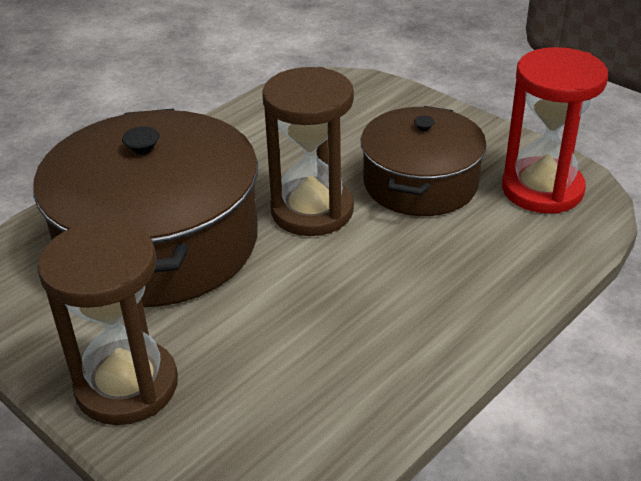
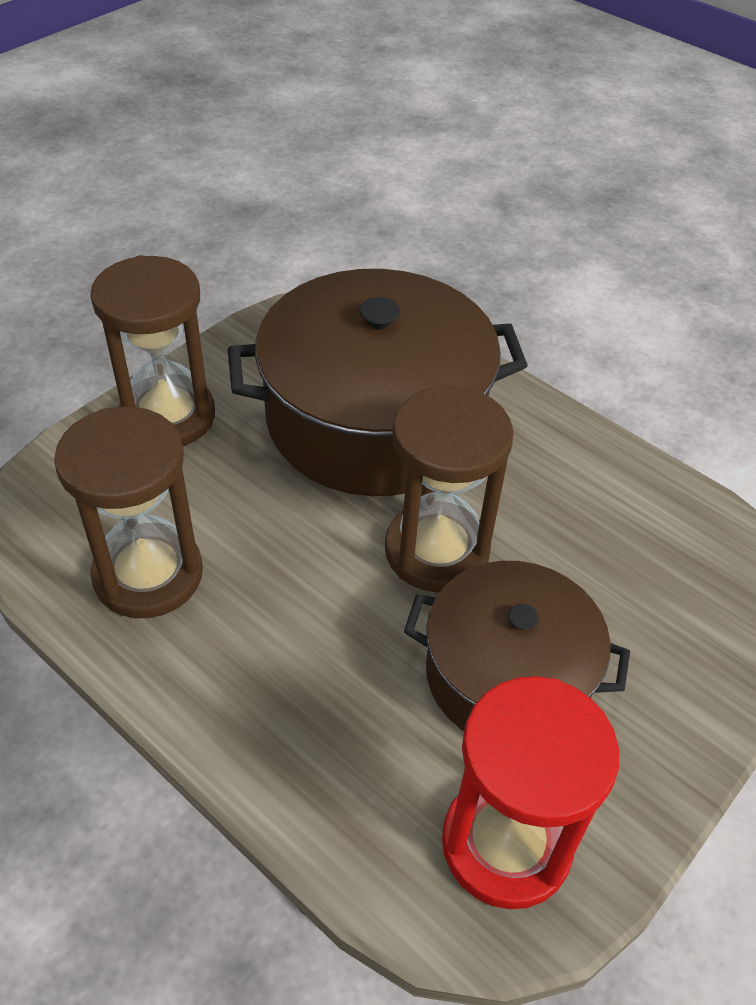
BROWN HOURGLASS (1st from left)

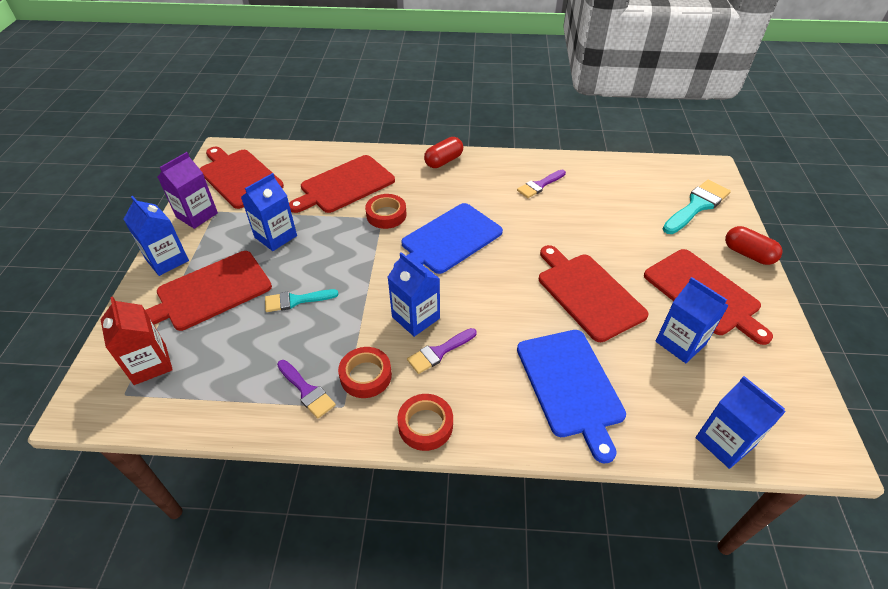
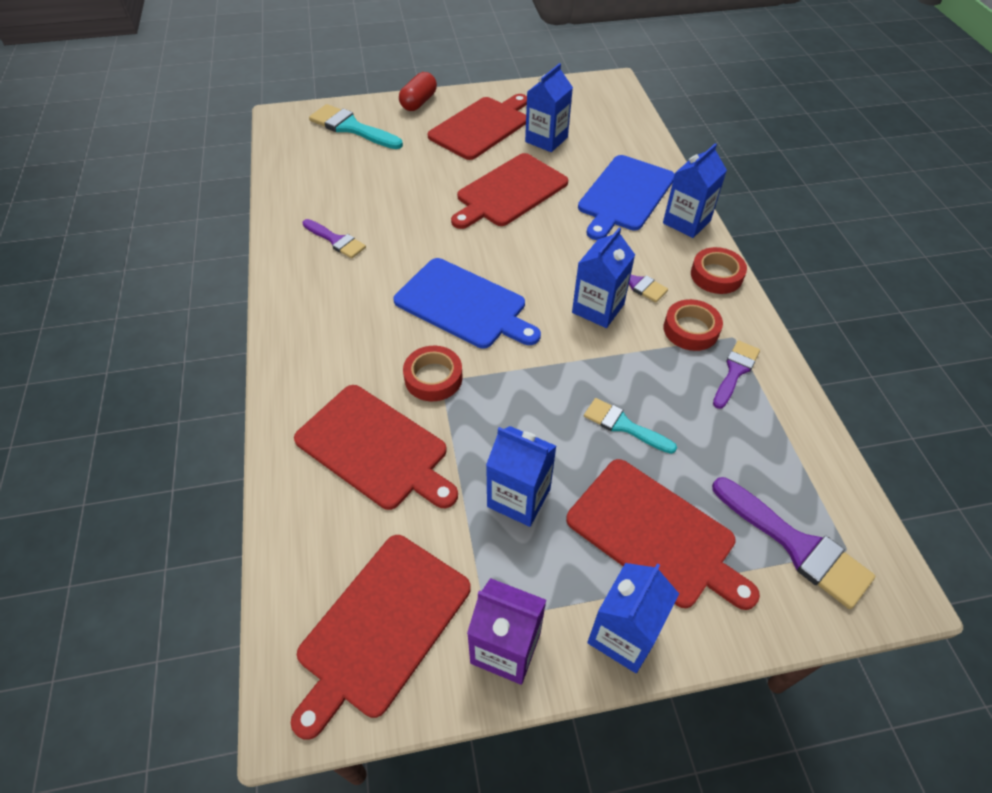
PURPLE BRUSH (4th from left)
TURQUOISE BRUSH (2nd from left)
RED CAPSULE (1st from left in the first image)
BLUE CUTTING BOARD (2nd from left)
BLUE CARTON (5th from left)

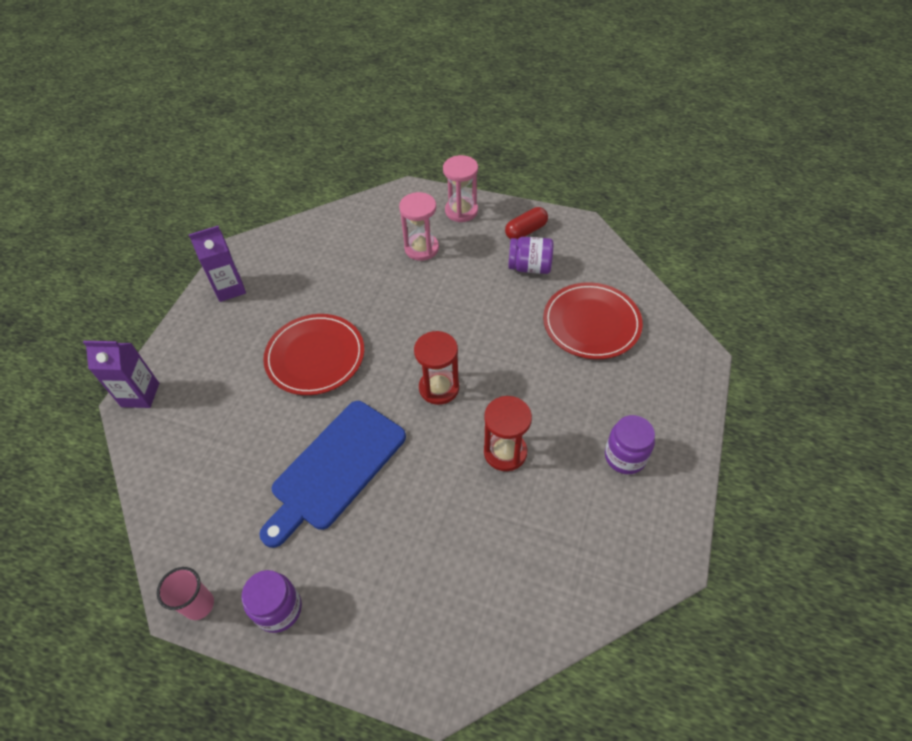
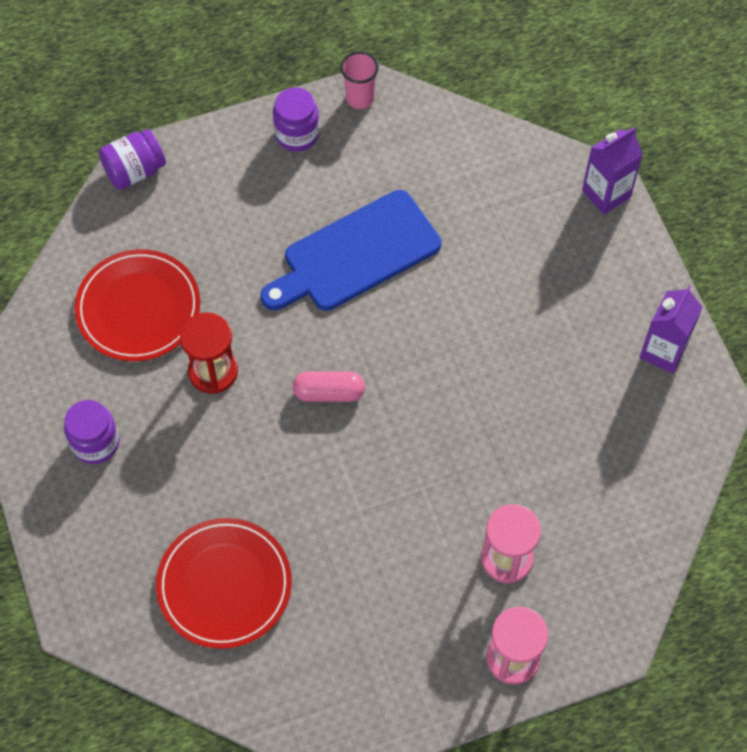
BLUE CUTTING BOARD
RED PLATE (1st from left)
PINK CAPSULE
RED CAPSULE
PURPLE JAR (2nd from left)

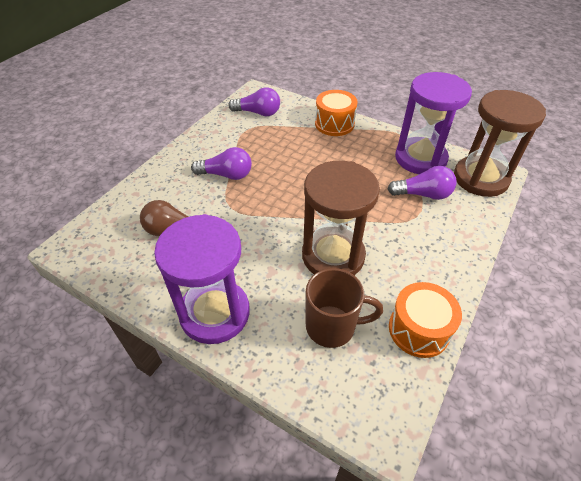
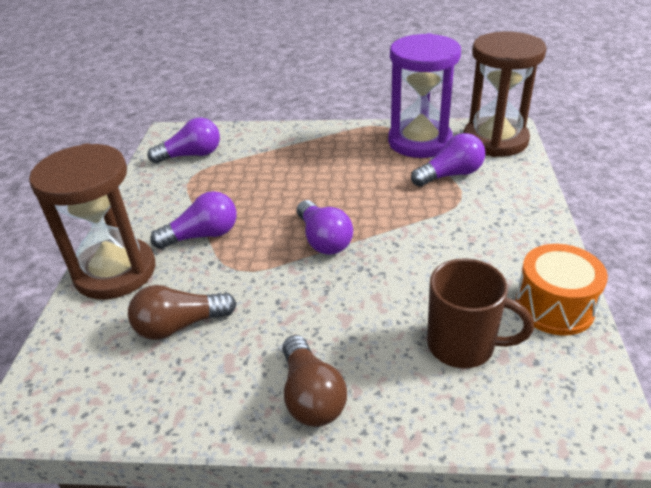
BROWN LIGHT BULB (2nd from left)
BROWN HOURGLASS (1st from left)
BROWN MUG
ORANGE DRUM (1st from left in the first image)
PURPLE LIGHT BULB (3rd from left)

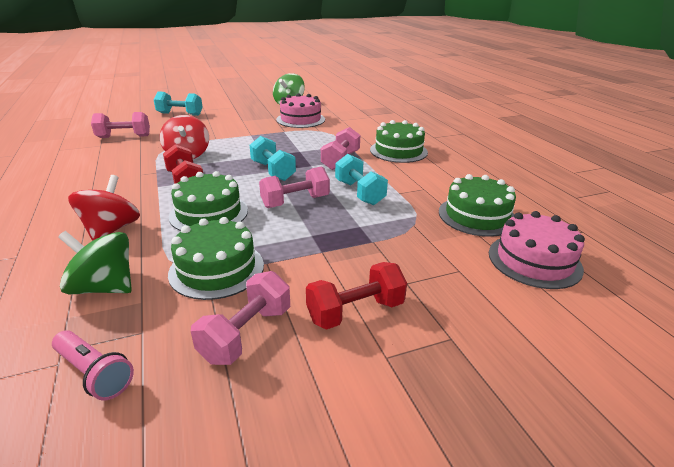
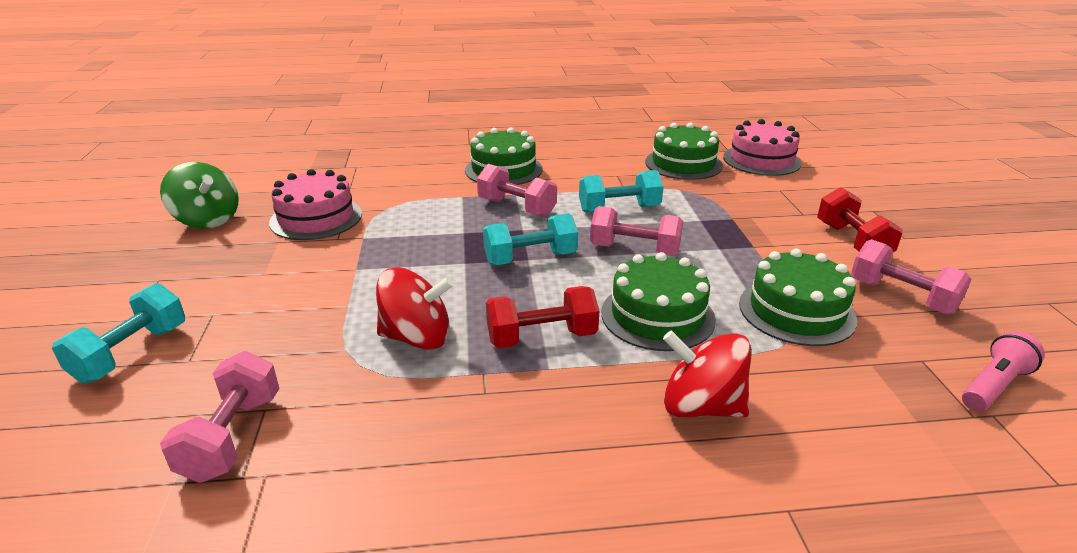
GREEN SPINNING TOP (1st from left in the first image)
PINK DUMBBELL (3rd from left)

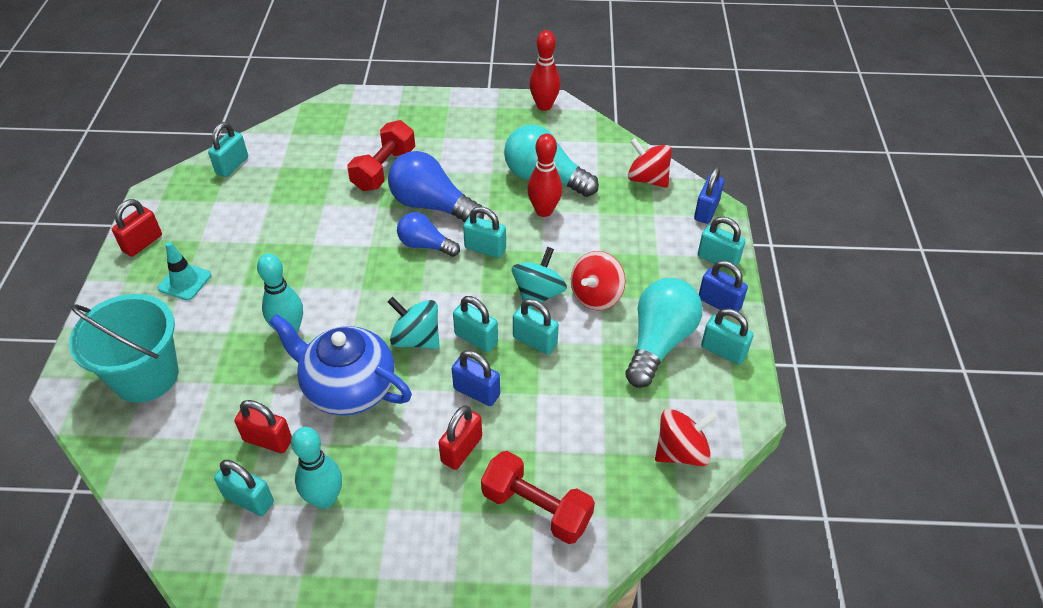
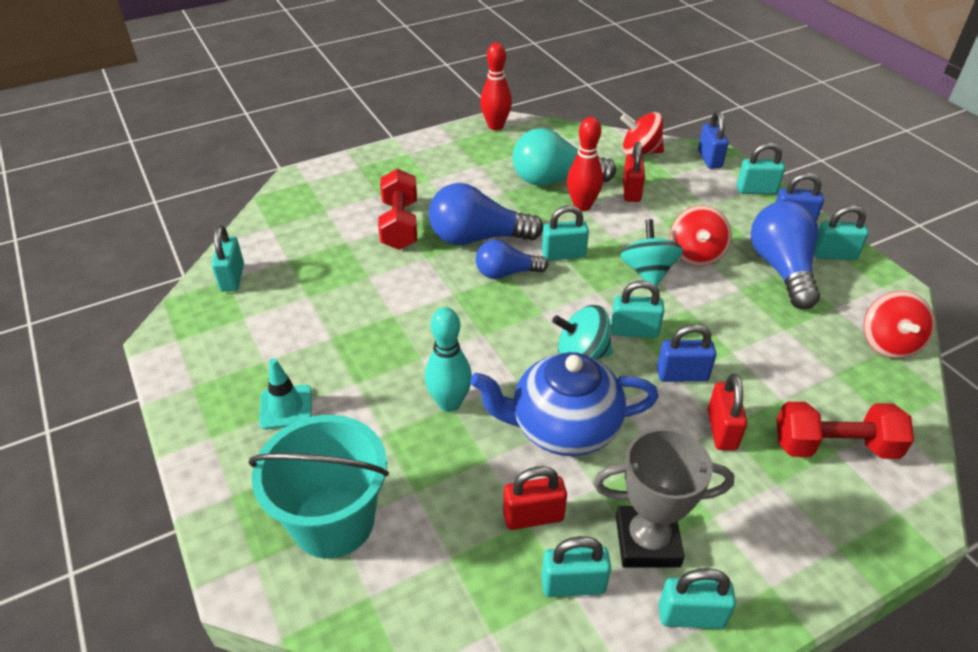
RED PADLOCK (2nd from left)
GREY TROPHY
TURQUOISE PADLOCK (5th from left)
BLUE LIGHT BULB (3rd from left)
RED SPINNING TOP (3rd from left)

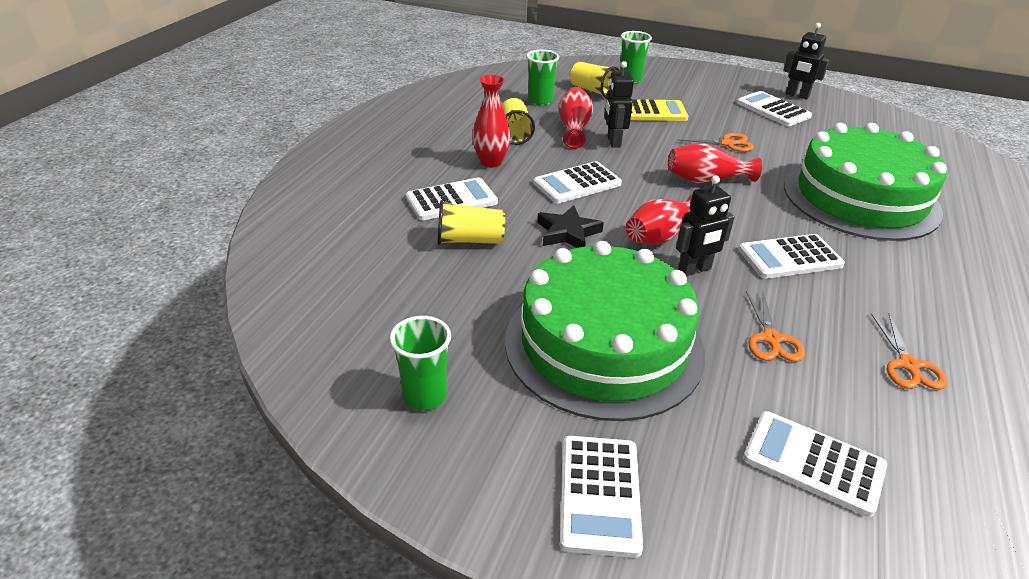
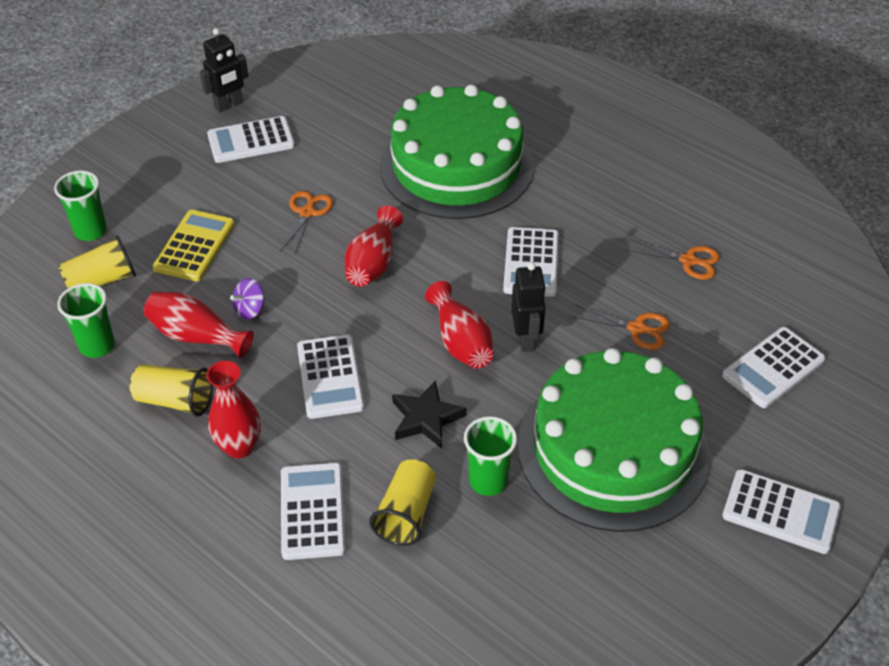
GREEN CUP (3rd from left)
PURPLE SPINNING TOP

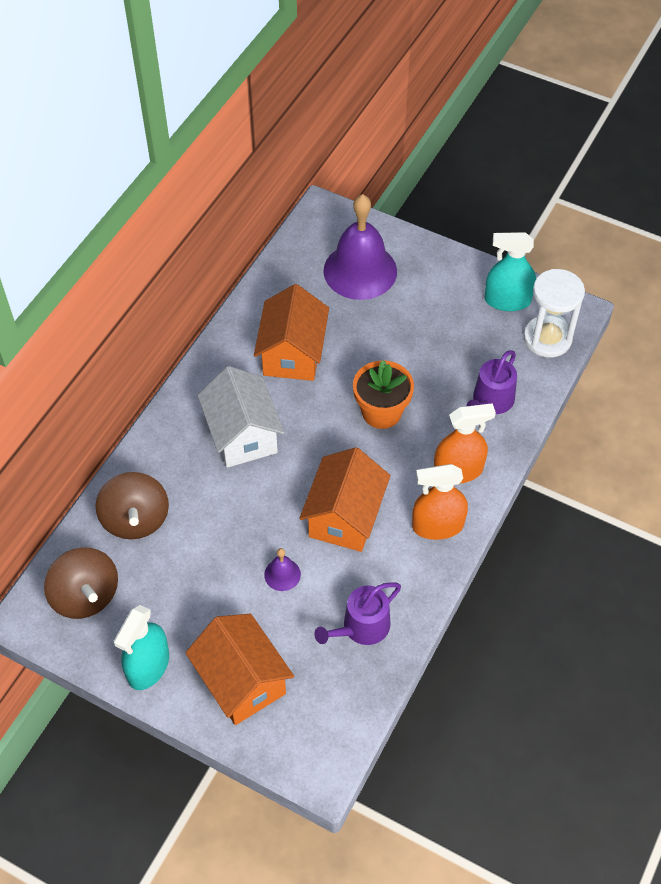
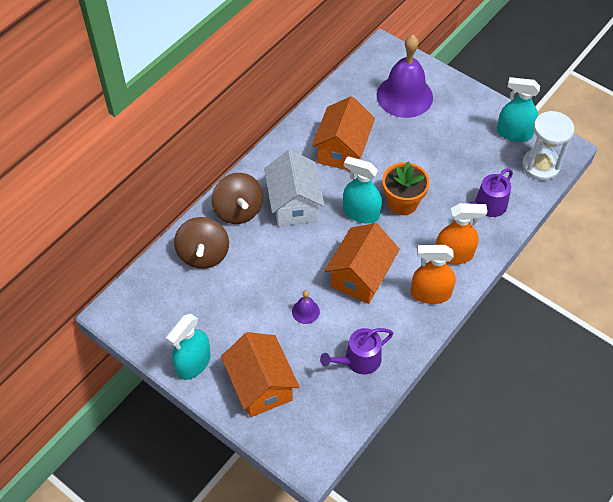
BROWN SPINNING TOP (2nd from left)
TURQUOISE SPRAY BOTTLE (2nd from left)

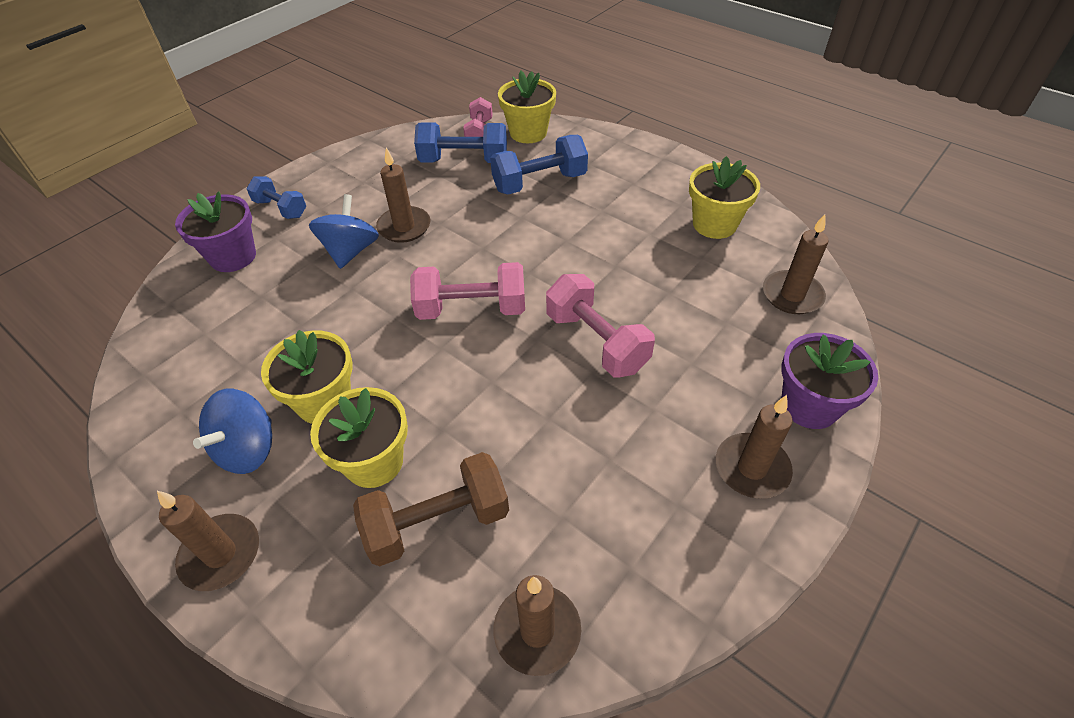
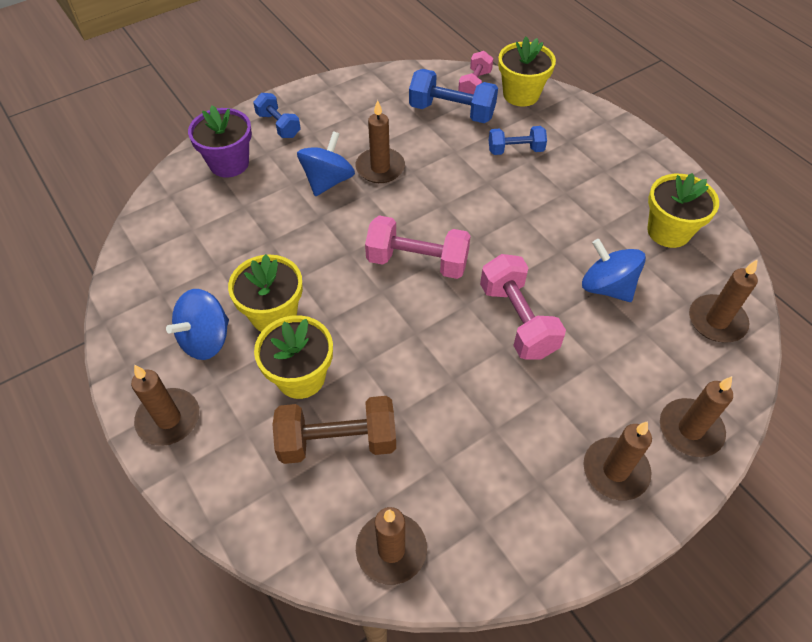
BLUE DUMBBELL (3rd from left)
BROWN CANDLE (5th from left)
BLUE SPINNING TOP (3rd from left)

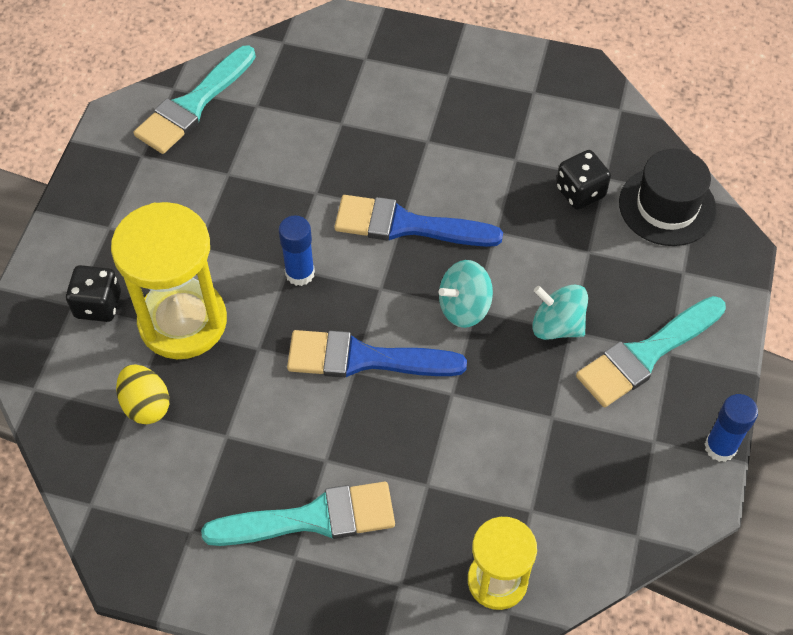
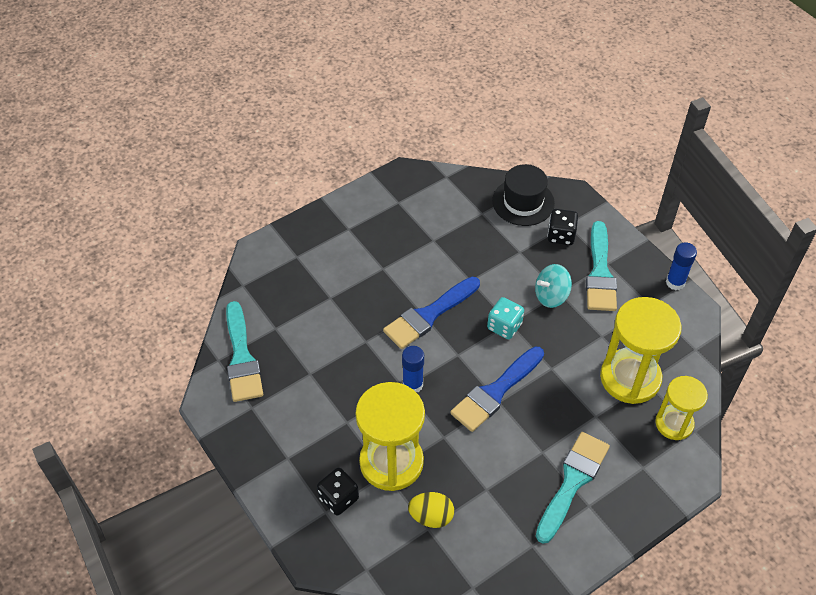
TURQUOISE DICE
BLACK DICE (2nd from left)
YELLOW HOURGLASS (2nd from left)

